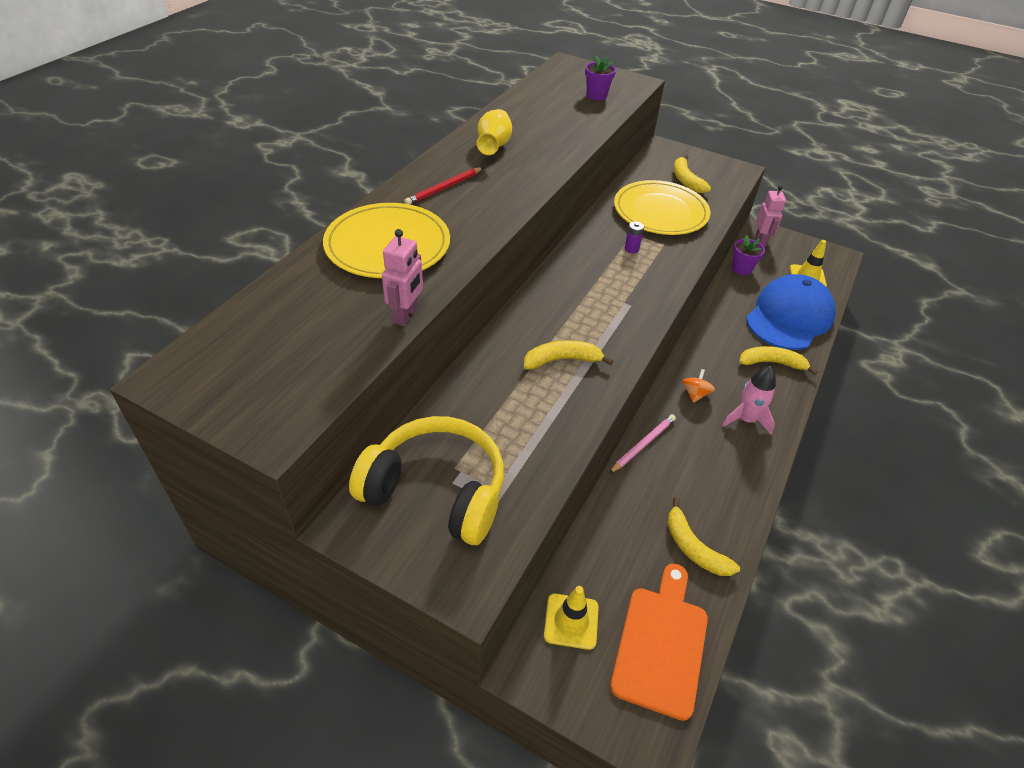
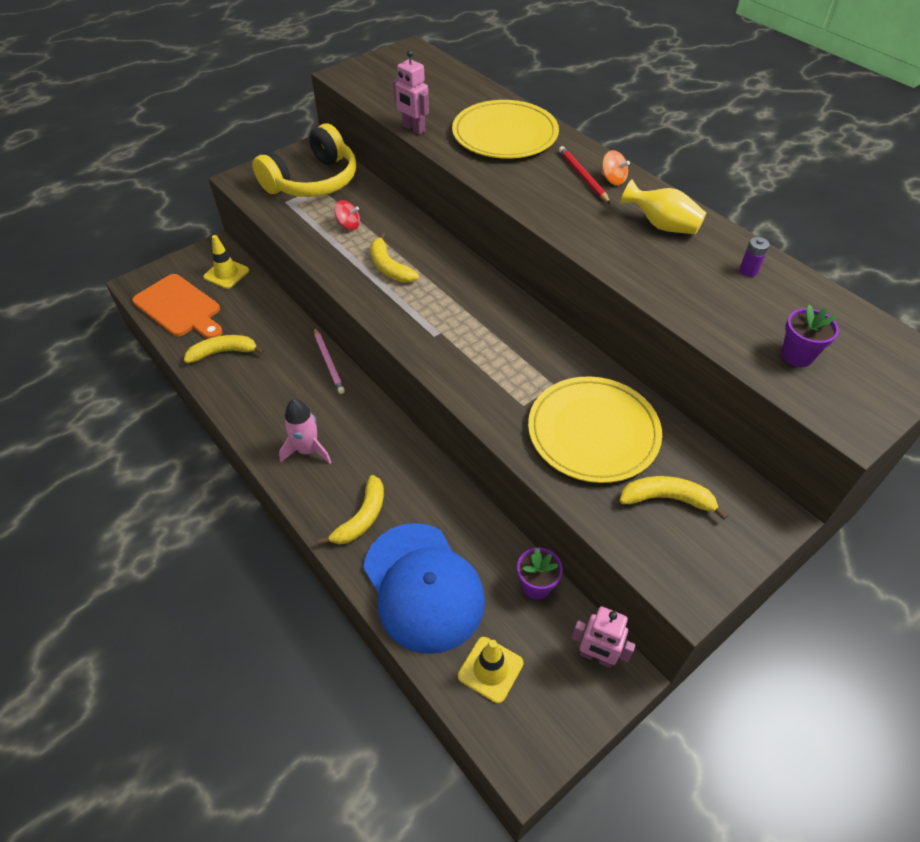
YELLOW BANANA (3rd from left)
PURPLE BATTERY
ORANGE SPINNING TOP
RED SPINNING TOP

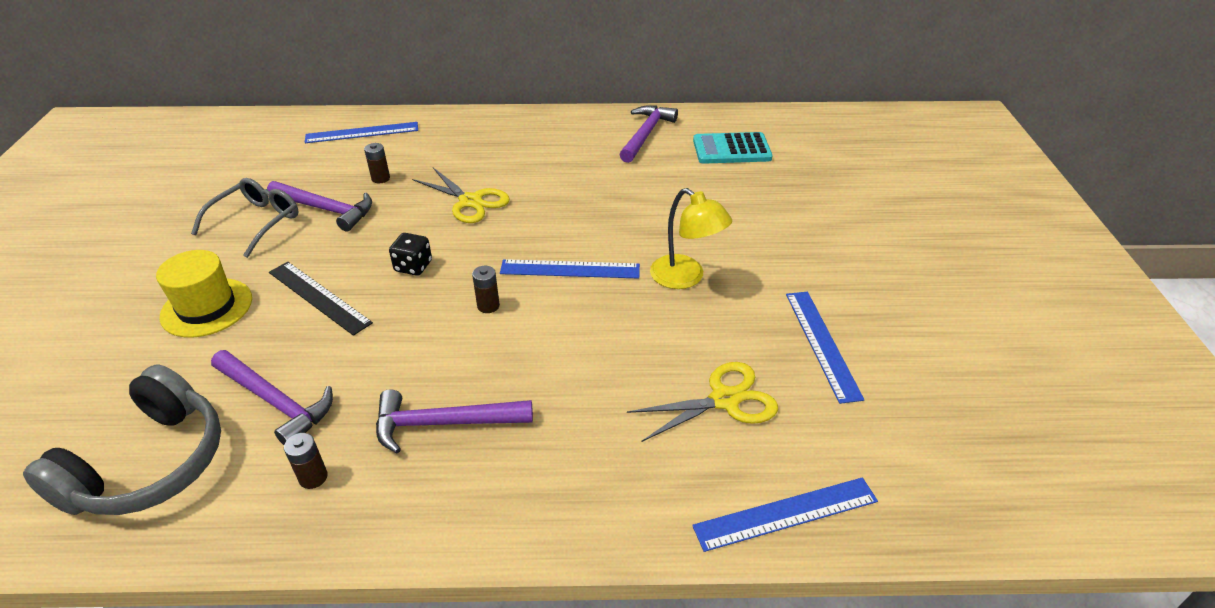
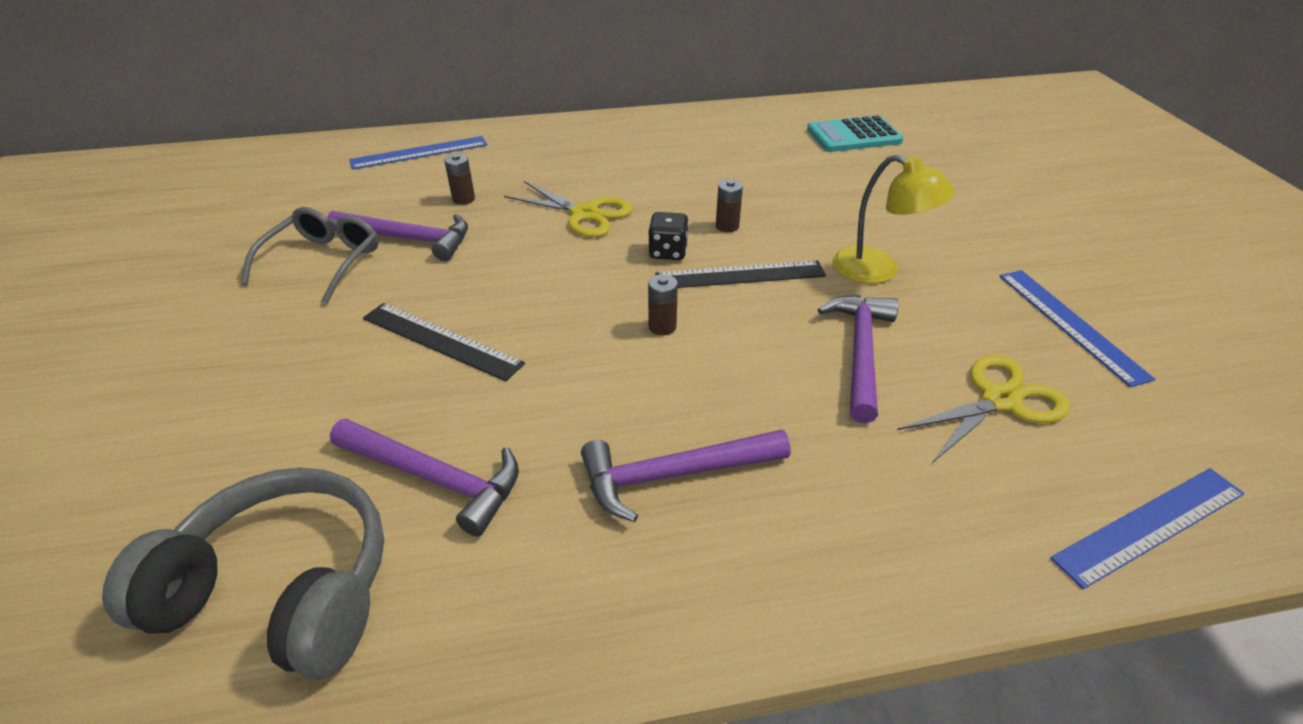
GREY HEADPHONES
YELLOW HAT
BROWN BATTERY (3rd from left)
BLACK DICE
BLACK RULER (2nd from left)
PURPLE HAMMER (4th from left)

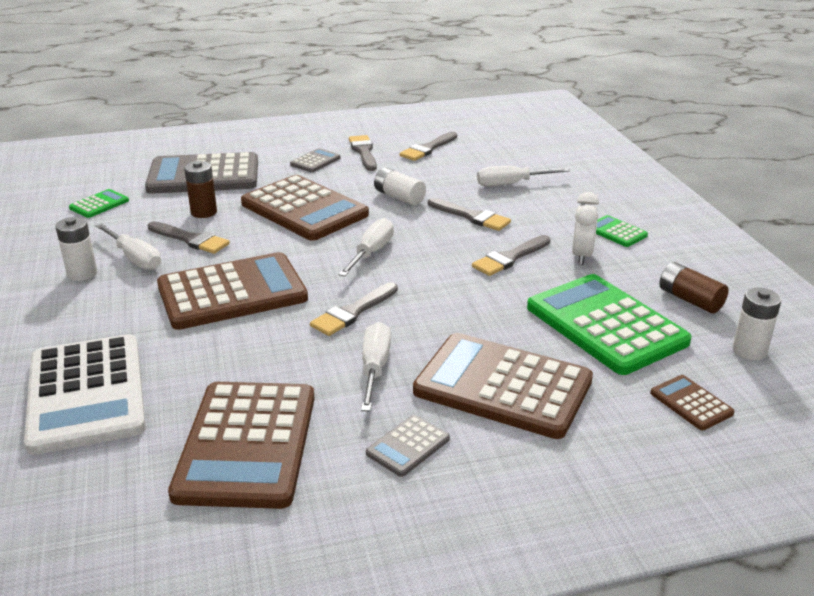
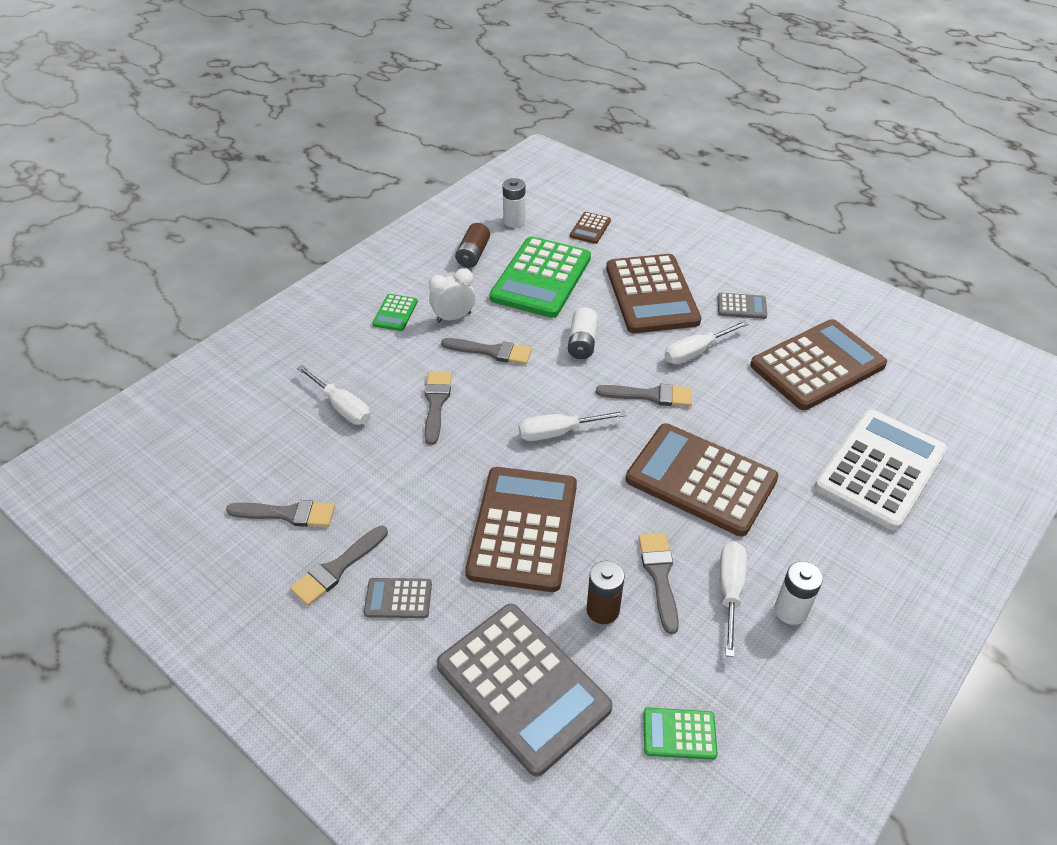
WHITE BATTERY (2nd from left)

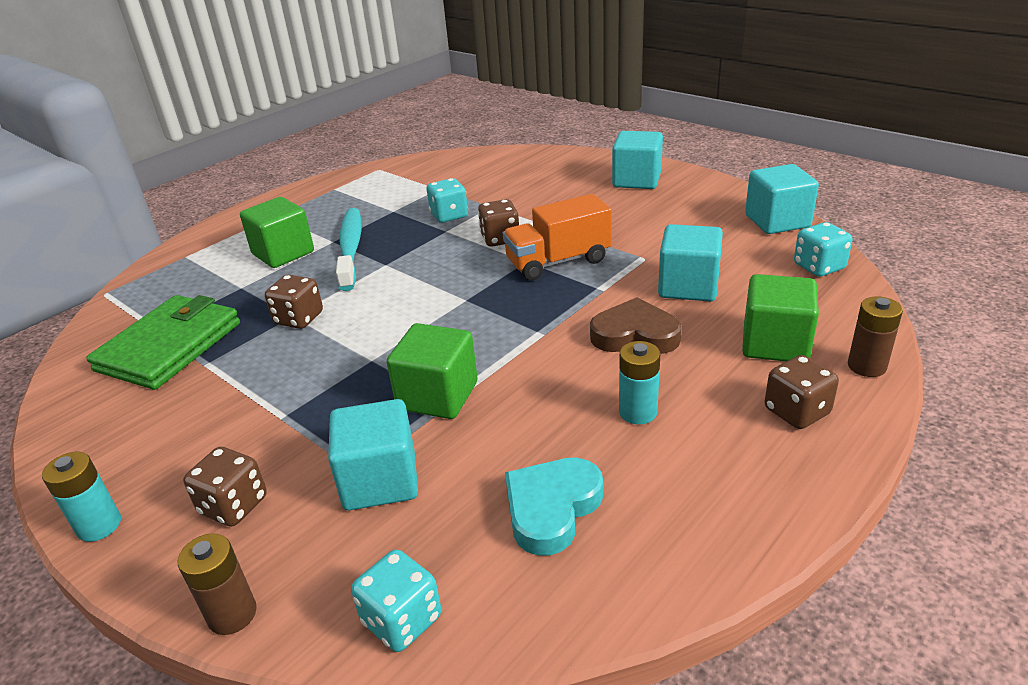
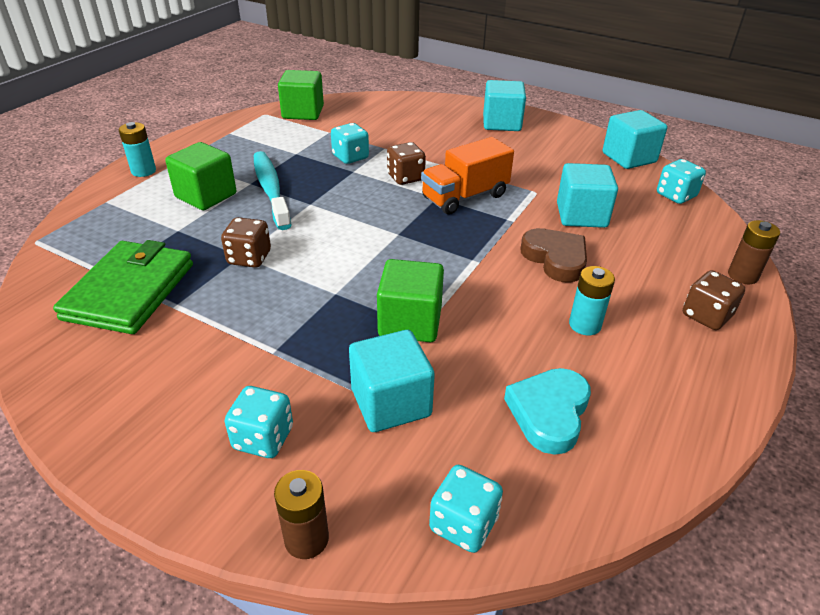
TURQUOISE BATTERY (1st from left)
TURQUOISE DICE (1st from left)
BROWN HEART
GREEN CUBE (2nd from left)

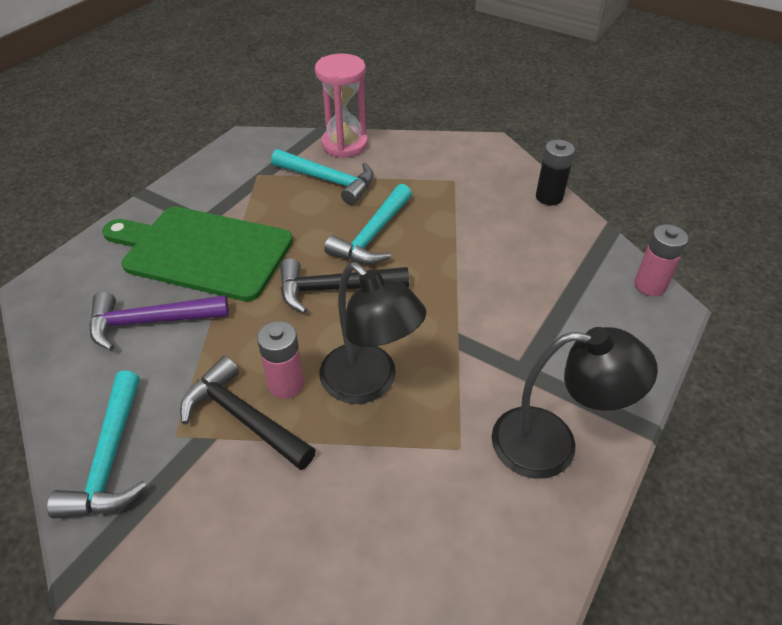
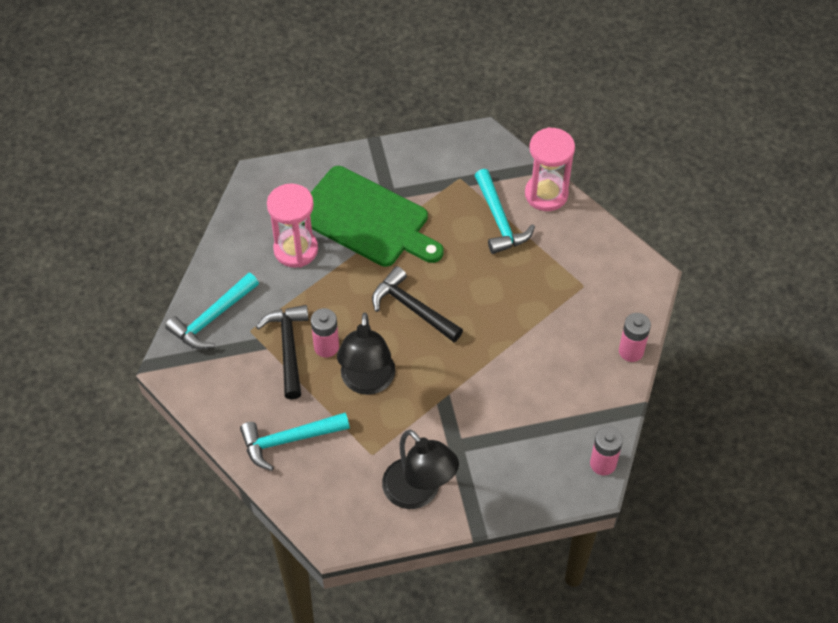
PINK HOURGLASS (1st from left)
GREEN CUTTING BOARD
TURQUOISE HAMMER (2nd from left)
PINK BATTERY (3rd from left)

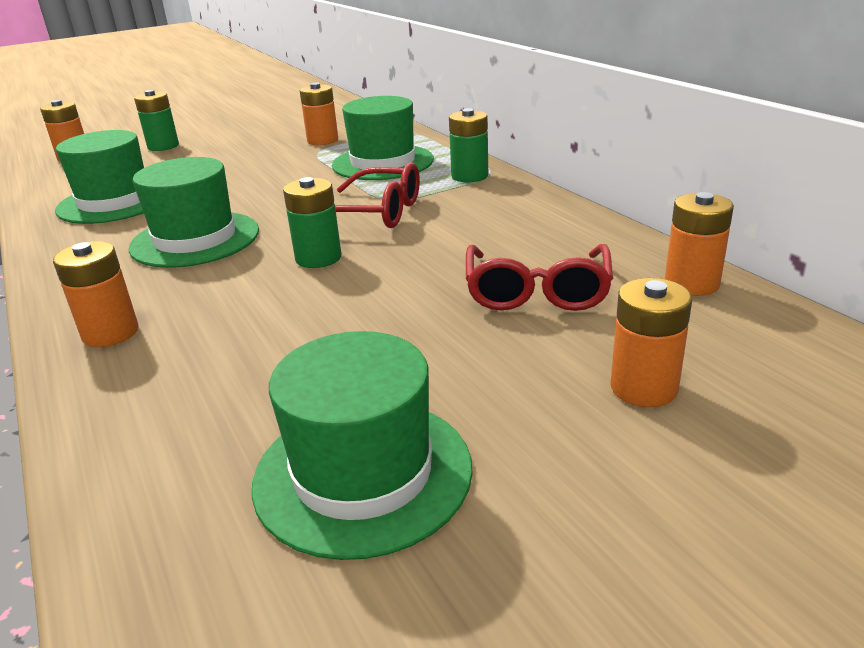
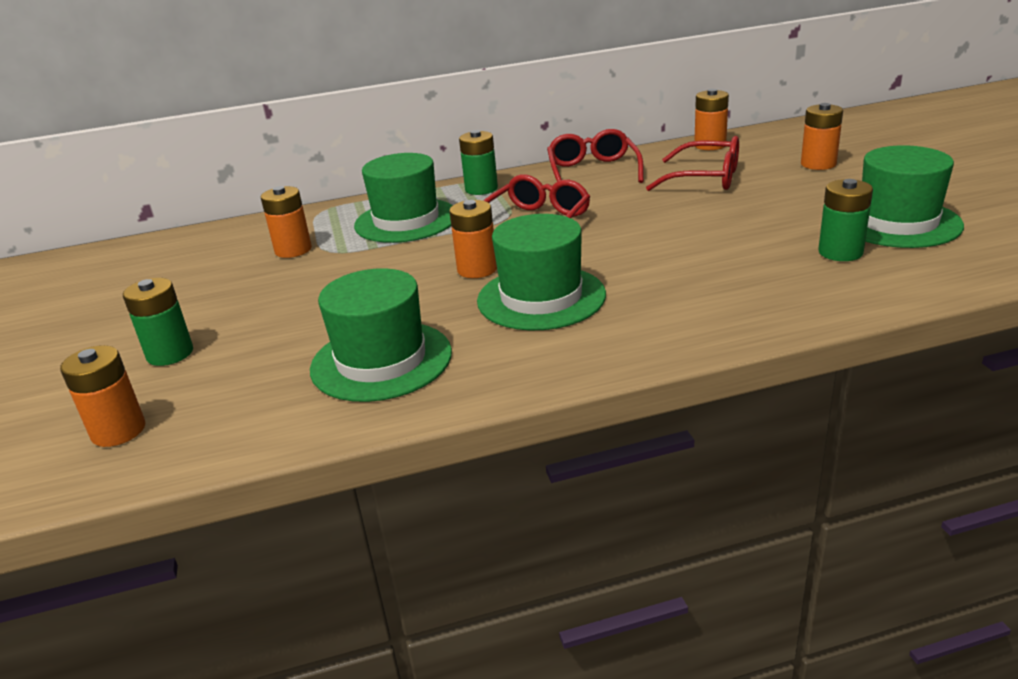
ORANGE BATTERY (3rd from left)
GREEN BATTERY (3rd from left)
RED GLASSES (2nd from left)

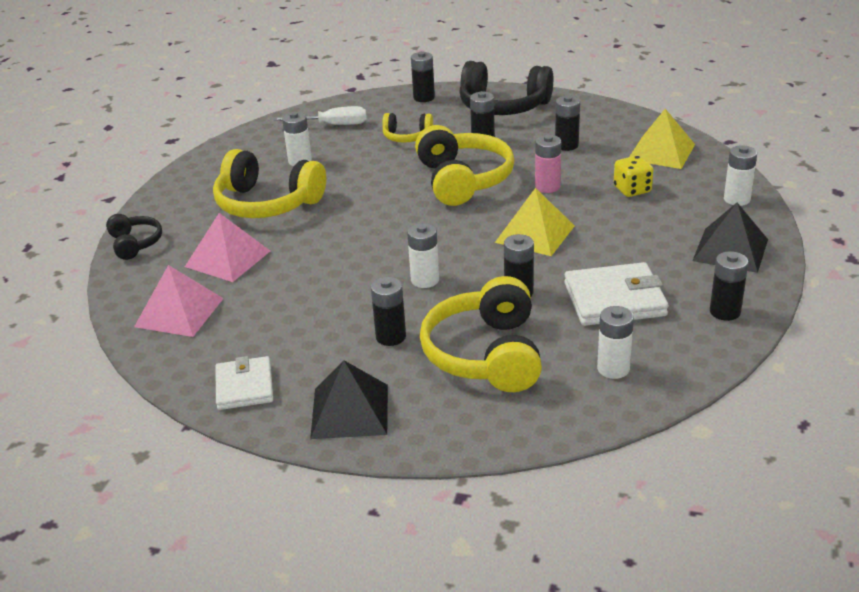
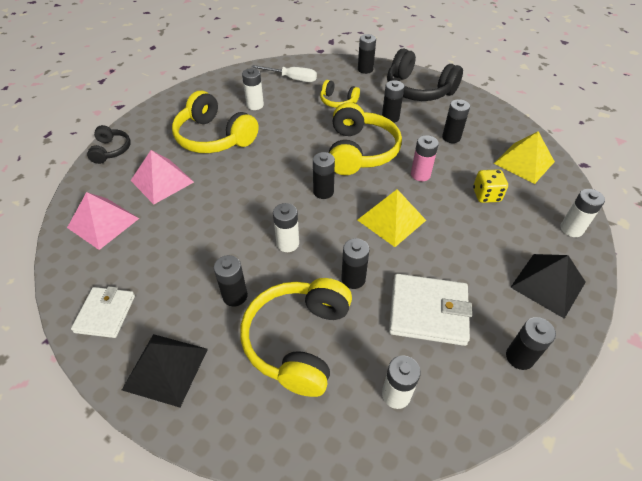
BLACK BATTERY (2nd from left)

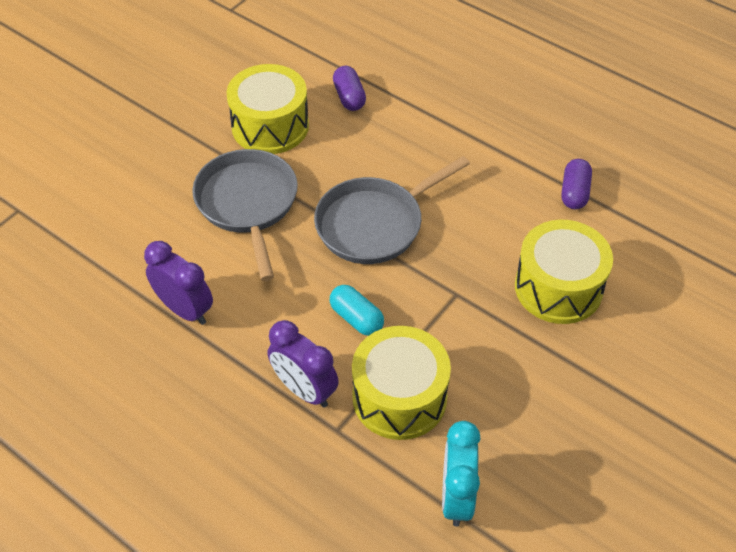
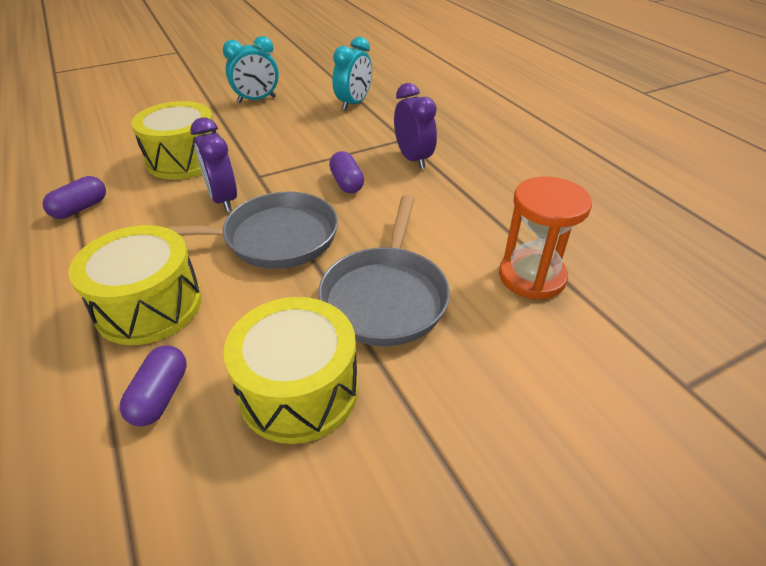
PURPLE CLOCK (1st from left)
PURPLE CAPSULE (3rd from left)
YELLOW DRUM (1st from left)
TURQUOISE CLOCK (1st from left)
ORANGE HOURGLASS

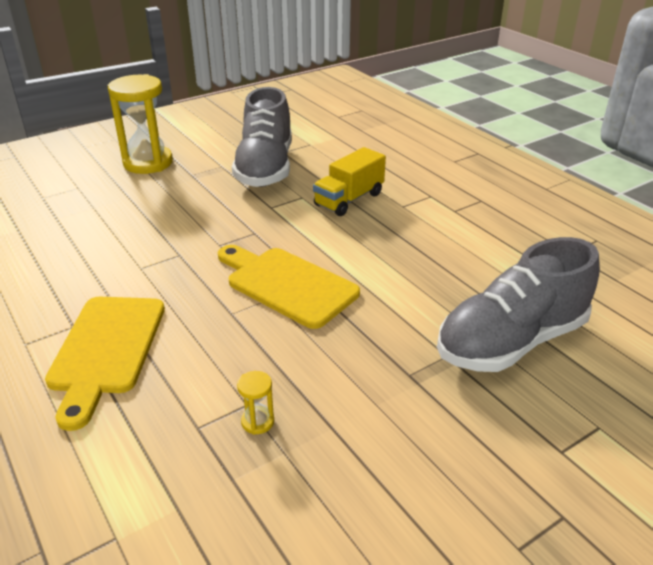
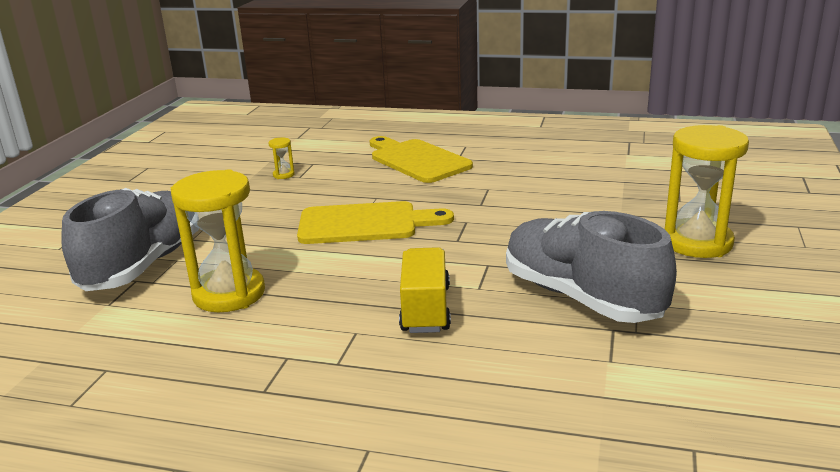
YELLOW HOURGLASS (1st from left)

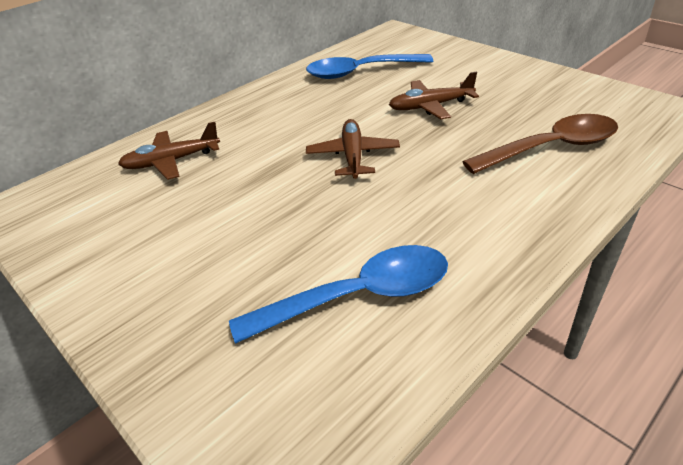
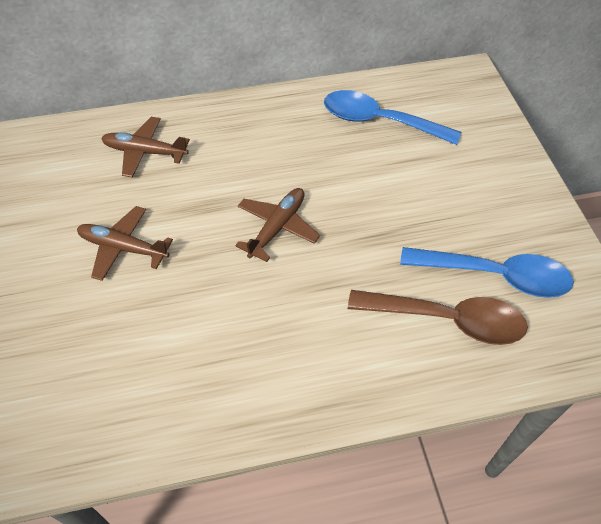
BLUE SPOON (2nd from left)
BROWN PLANE (1st from left)

